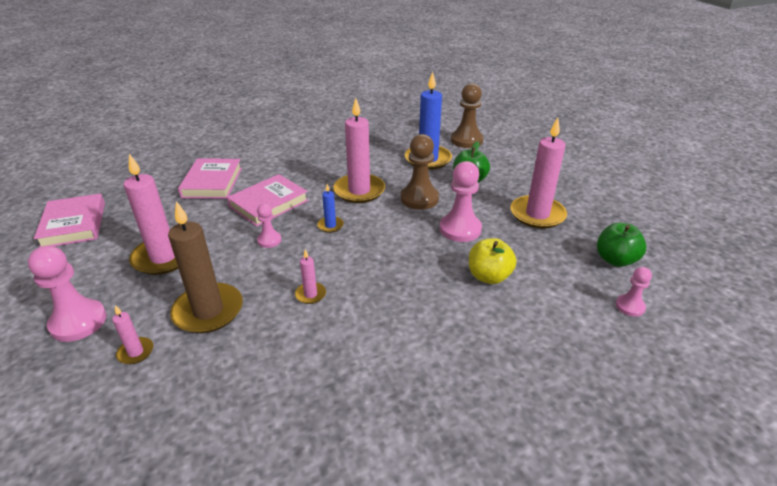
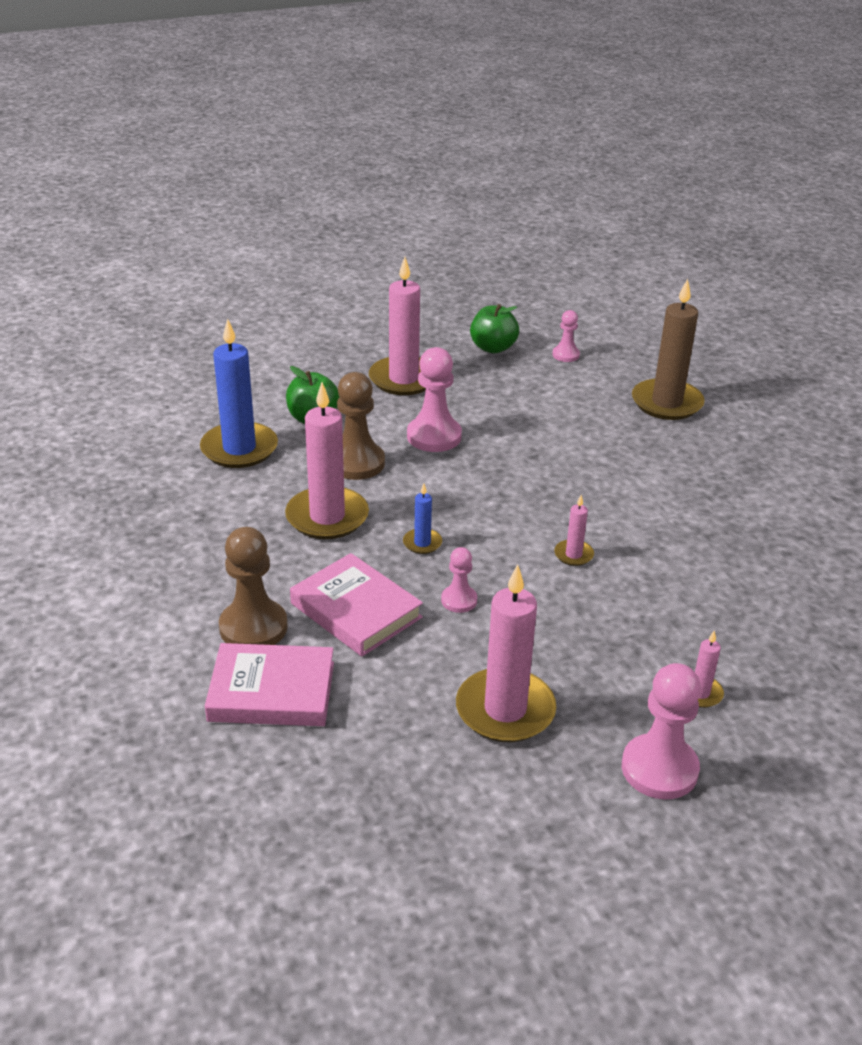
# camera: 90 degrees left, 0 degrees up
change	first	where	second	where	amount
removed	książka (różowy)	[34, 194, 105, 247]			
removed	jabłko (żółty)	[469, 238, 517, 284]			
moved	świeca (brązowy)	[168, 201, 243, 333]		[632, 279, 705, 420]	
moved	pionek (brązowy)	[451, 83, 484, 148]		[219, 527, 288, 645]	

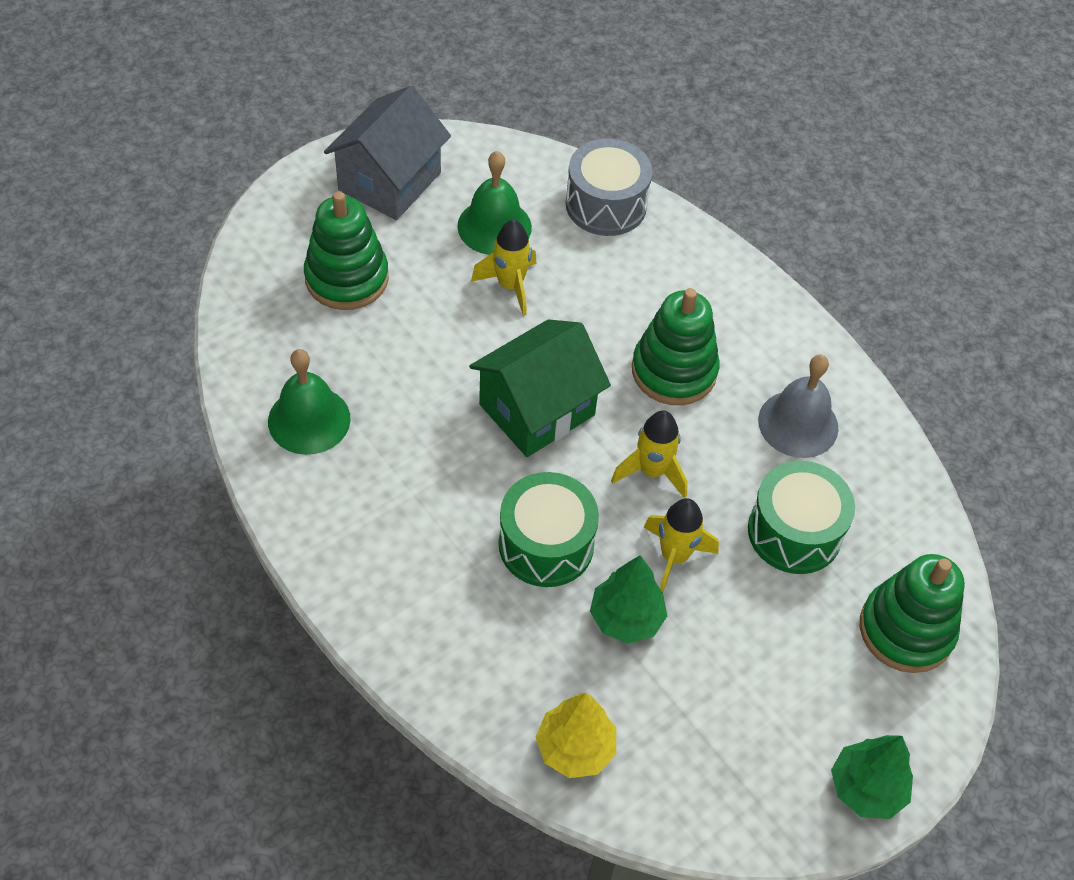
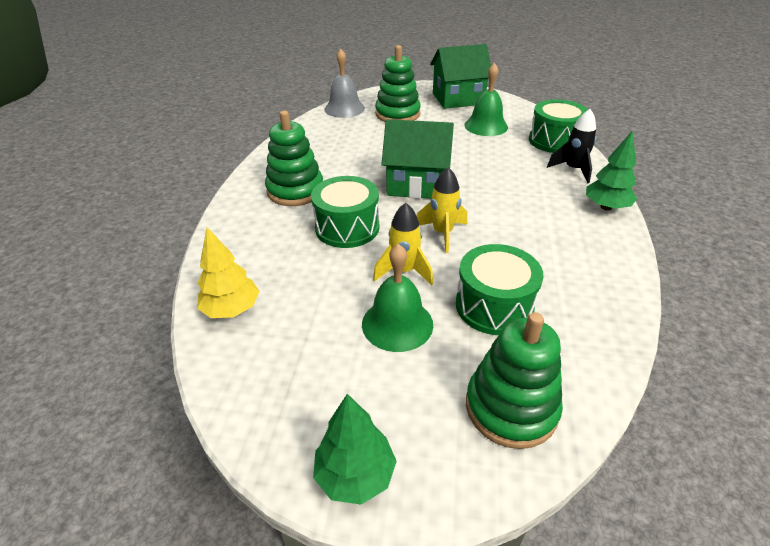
# camera: 50 degrees right, 15 degrees down
change	first	where	second	where	amount
removed	rakieta (żółty)	[471, 220, 536, 316]			
added			rakieta (czarny)	[547, 109, 596, 183]	
moved	dzwonek (zielony)	[268, 349, 351, 455]		[362, 244, 433, 352]	
moved	drzewko (zielony)	[590, 555, 667, 644]		[586, 131, 637, 211]	
moved	zabawka nakładanka (zielony)	[632, 288, 720, 405]		[265, 111, 323, 206]	
moved	dzwonek (szary)	[758, 354, 839, 458]		[324, 49, 365, 118]	
recoloured	domek (szary)	[324, 86, 451, 220]	domek (zielony)	[430, 44, 491, 109]	
recoloured	bęben (szary)	[566, 139, 652, 236]	bęben (zielony)	[529, 99, 588, 153]	

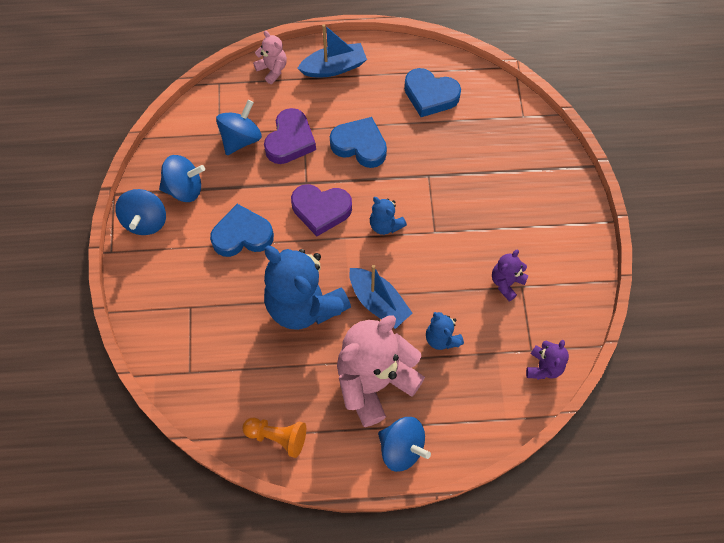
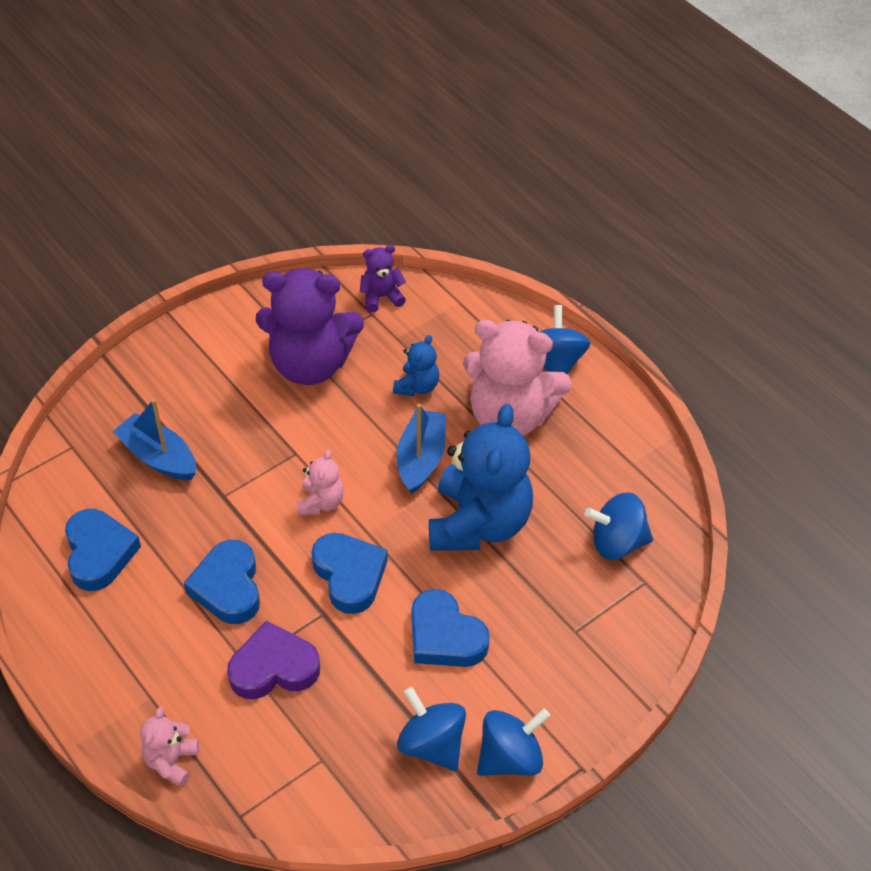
# camera: 125 degrees left, 15 degrees down
change	first	where	second	where	amount
removed	pionek (pomarańczowy)	[242, 418, 306, 458]			
moved	bączek (niebieski)	[216, 100, 262, 155]		[584, 492, 653, 560]	
moved	łódka (niebieski)	[297, 24, 367, 77]		[113, 399, 196, 480]	
recoloured	serce (fioletowy)	[291, 184, 352, 236]	serce (niebieski)	[311, 533, 388, 614]	
recoloured	miś (niebieski)	[370, 197, 407, 235]	miś (różowy)	[297, 449, 344, 515]	
resized	miś (fioletowy)	[492, 249, 528, 301]		[256, 268, 364, 385]	x2.17

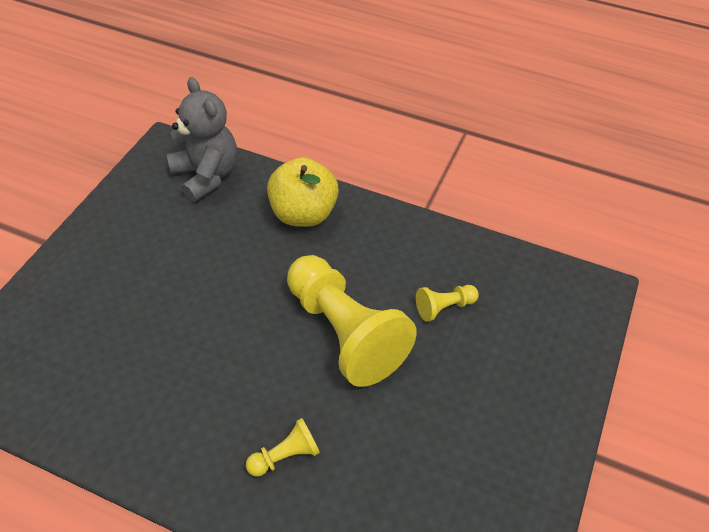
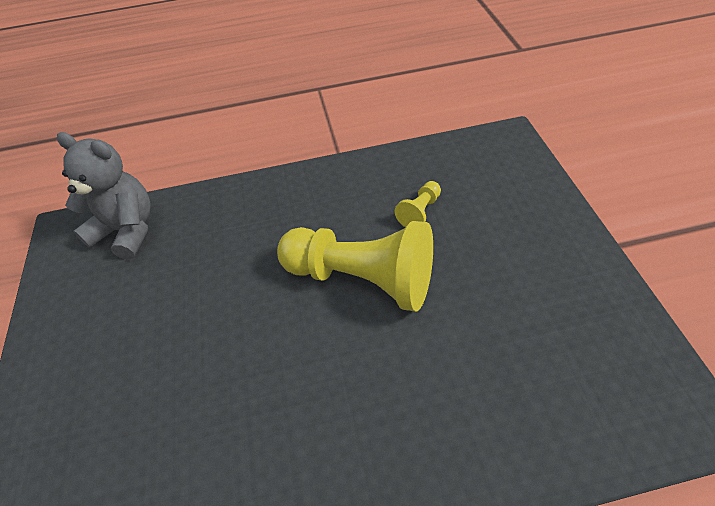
# camera: 30 degrees left, 0 degrees up
change	first	where	second	where	amount
removed	pionek (żółty)	[246, 418, 320, 477]			
removed	jabłko (żółty)	[267, 157, 339, 227]			

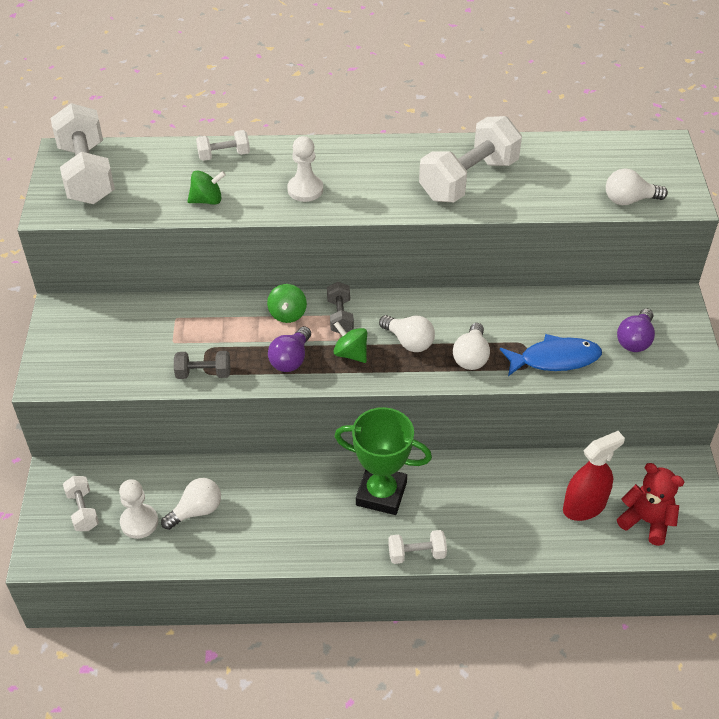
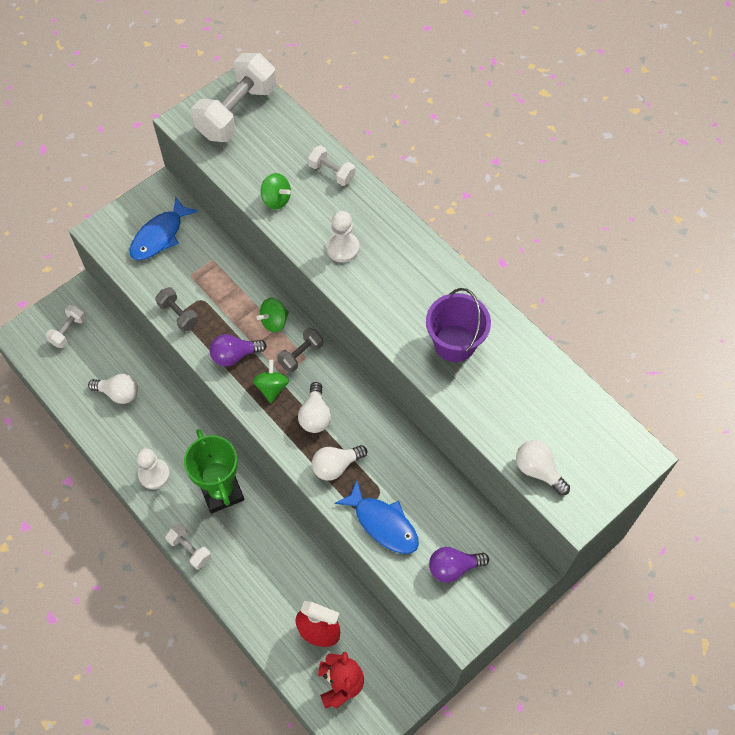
# camera: 50 degrees right, 15 degrees up
change	first	where	second	where	amount
added			ryba (niebieski)	[129, 197, 198, 260]	
moved	pionek (biały)	[119, 479, 158, 539]		[136, 448, 170, 489]	
replaced	hantel (biały)	[419, 116, 522, 202]	wiadro (fioletowy)	[426, 288, 491, 362]	

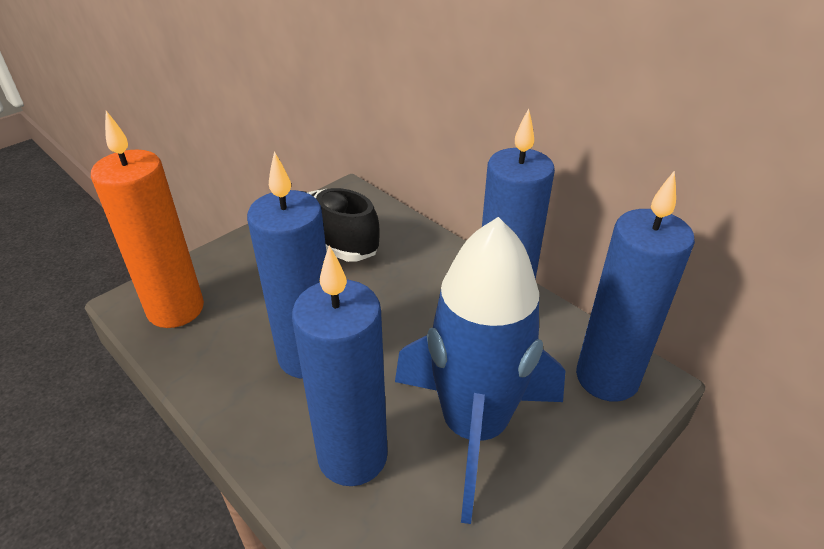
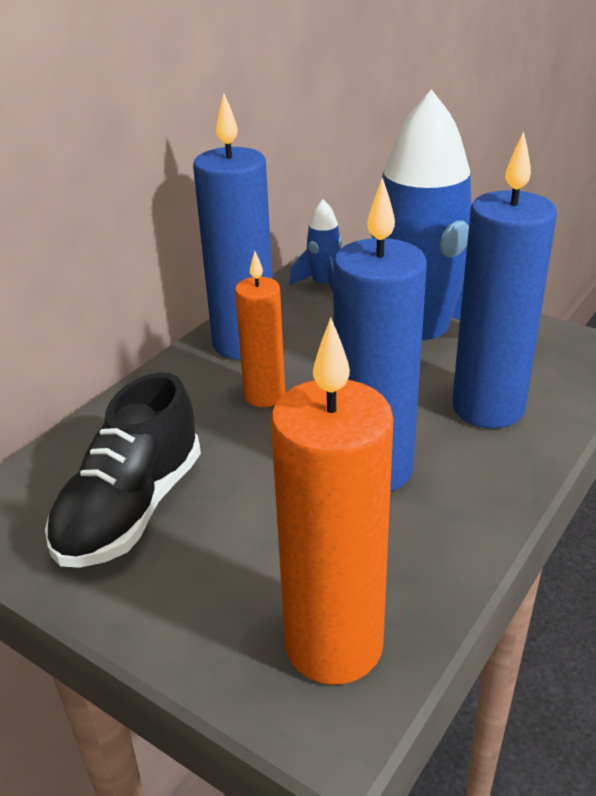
# camera: 100 degrees left, 5 degrees down
change	first	where	second	where	amount
added			świeca (pomarańczowy)	[235, 251, 285, 407]	
replaced	świeca (niebieski)	[576, 170, 695, 402]	rakieta (niebieski)	[289, 199, 342, 295]	

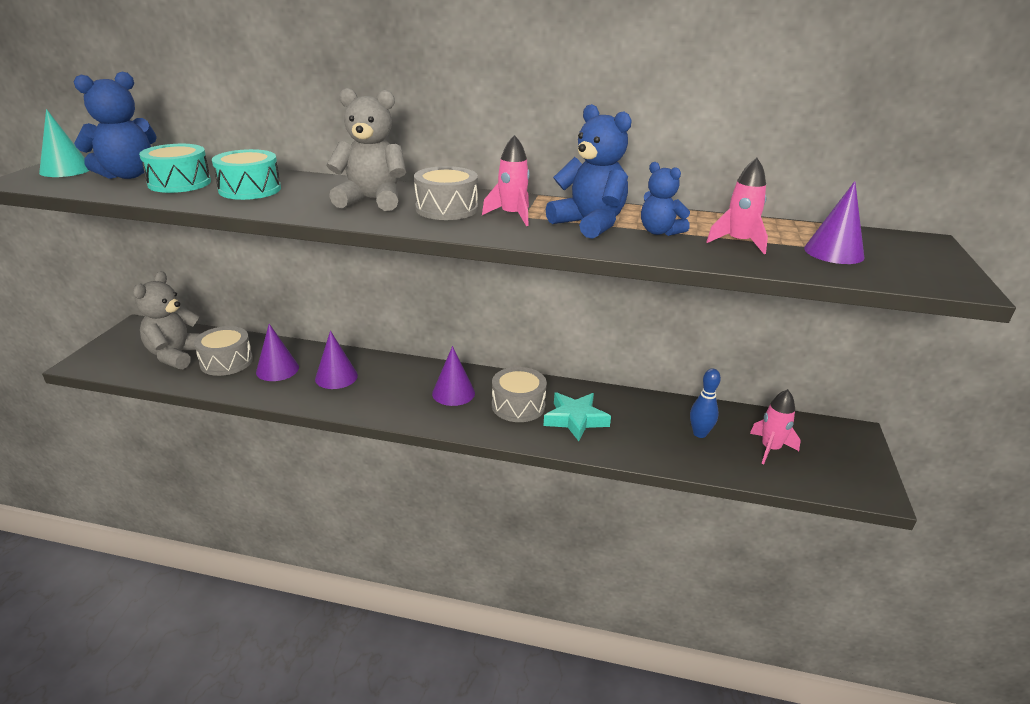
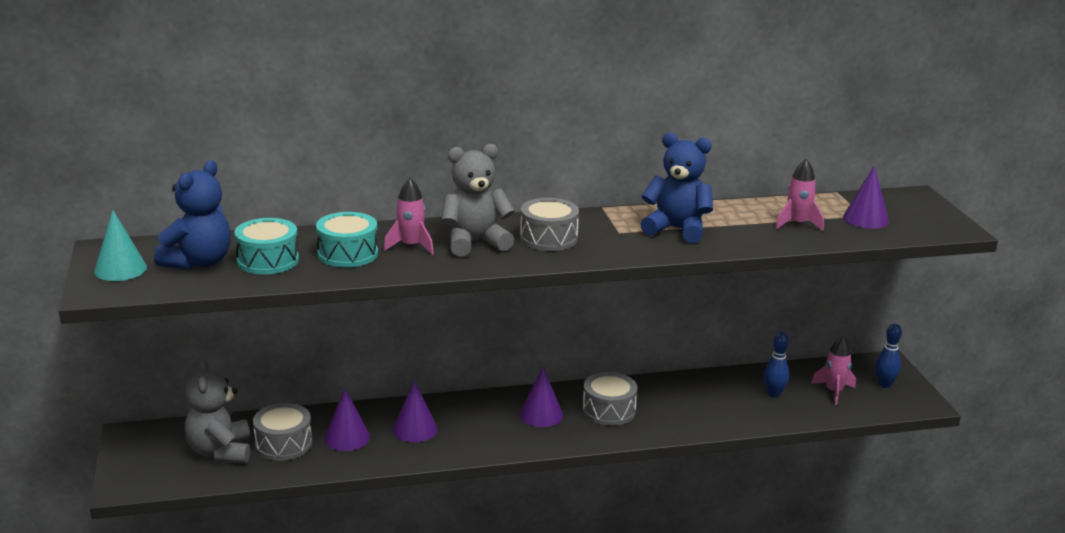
# camera: 25 degrees left, 5 degrees down
change	first	where	second	where	amount
removed	gwiazda (turkusowy)	[543, 392, 611, 441]			
removed	miś (niebieski)	[641, 162, 690, 236]			
added			kręgiel (niebieski)	[875, 324, 902, 388]	
moved	rakieta (różowy)	[482, 135, 530, 226]		[383, 178, 434, 255]	

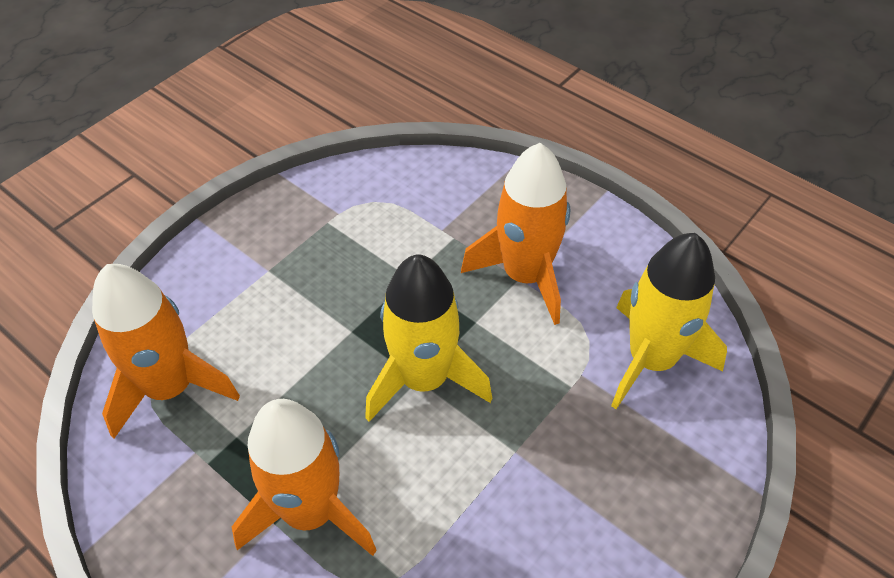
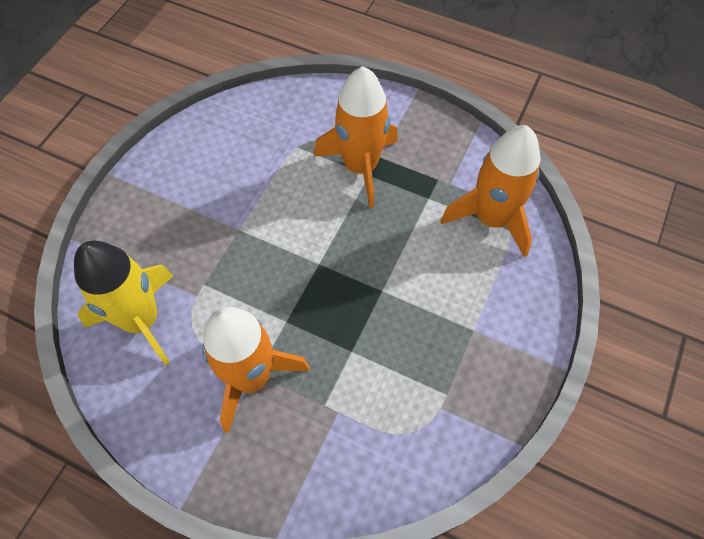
# camera: 165 degrees right, 10 degrees up
change	first	where	second	where	amount
removed	rakieta (żółty)	[365, 254, 492, 422]			

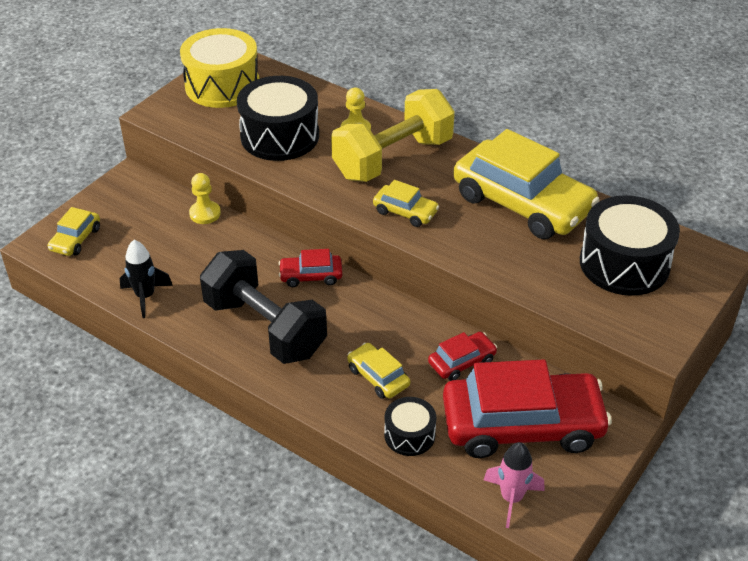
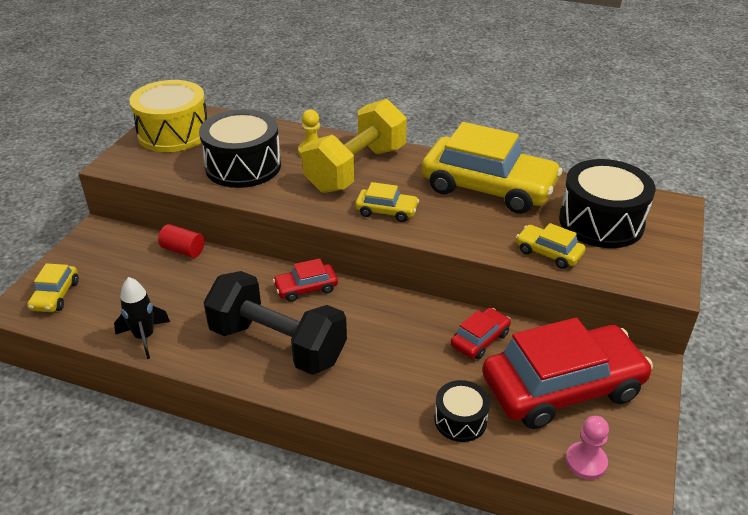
# camera: 15 degrees left, 5 degrees down
change	first	where	second	where	amount
moved	samochód (żółty)	[347, 343, 410, 399]		[516, 223, 586, 269]	
replaced	pionek (żółty)	[189, 173, 221, 224]	walec (czerwony)	[158, 224, 204, 258]	
replaced	rakieta (różowy)	[484, 442, 545, 528]	pionek (różowy)	[565, 416, 609, 480]	

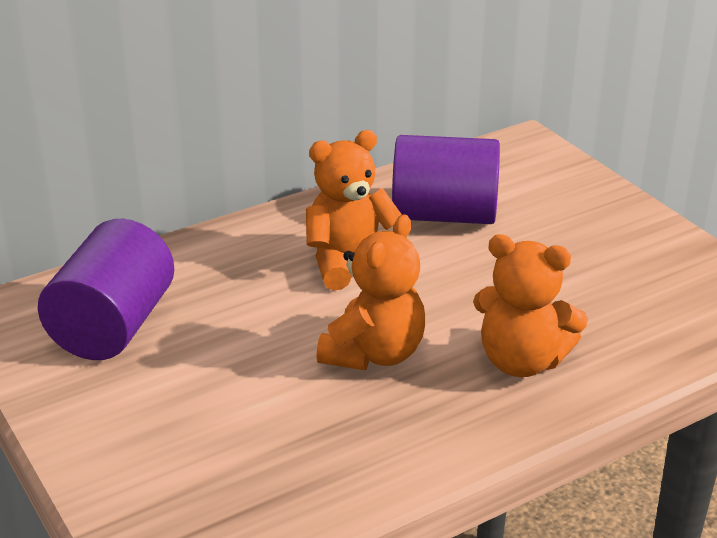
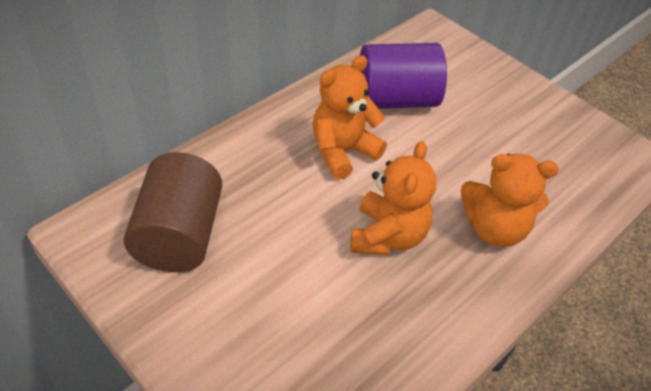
# camera: 15 degrees left, 15 degrees up
change	first	where	second	where	amount
recoloured	walec (fioletowy)	[38, 219, 174, 360]	walec (brązowy)	[124, 152, 223, 272]	

